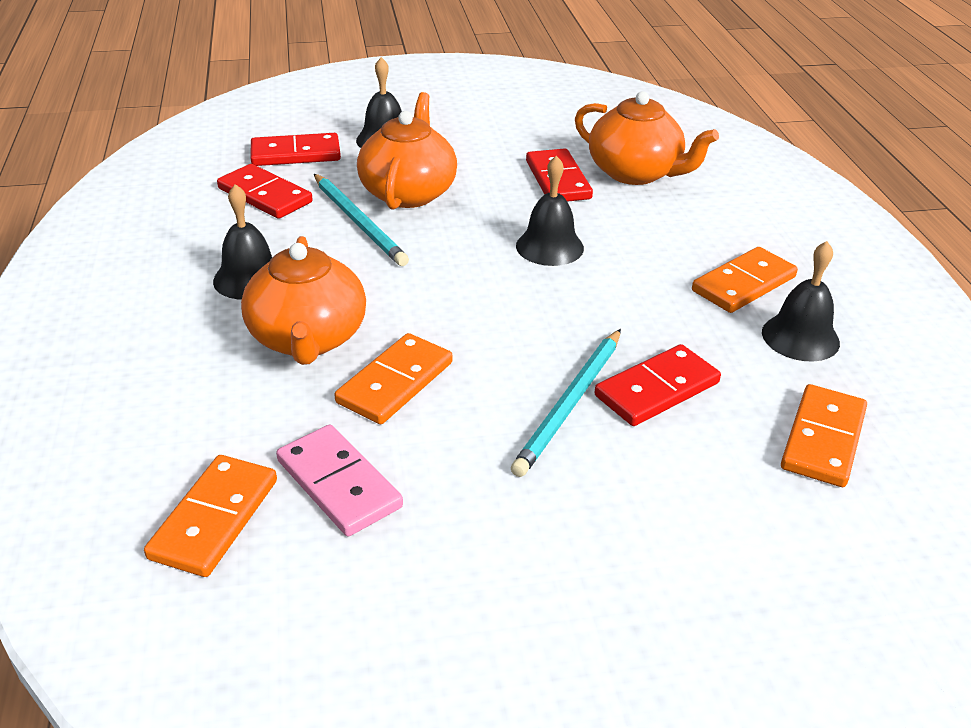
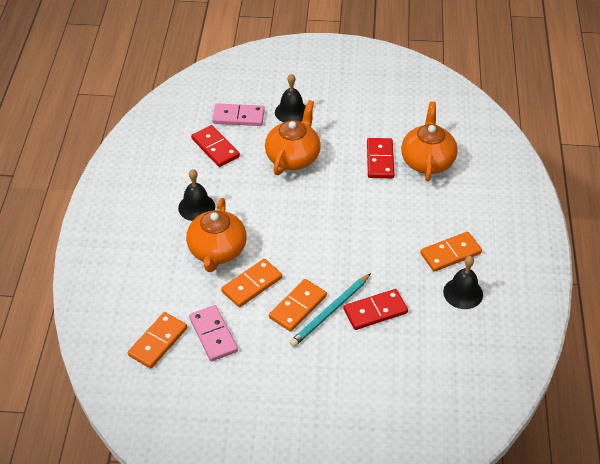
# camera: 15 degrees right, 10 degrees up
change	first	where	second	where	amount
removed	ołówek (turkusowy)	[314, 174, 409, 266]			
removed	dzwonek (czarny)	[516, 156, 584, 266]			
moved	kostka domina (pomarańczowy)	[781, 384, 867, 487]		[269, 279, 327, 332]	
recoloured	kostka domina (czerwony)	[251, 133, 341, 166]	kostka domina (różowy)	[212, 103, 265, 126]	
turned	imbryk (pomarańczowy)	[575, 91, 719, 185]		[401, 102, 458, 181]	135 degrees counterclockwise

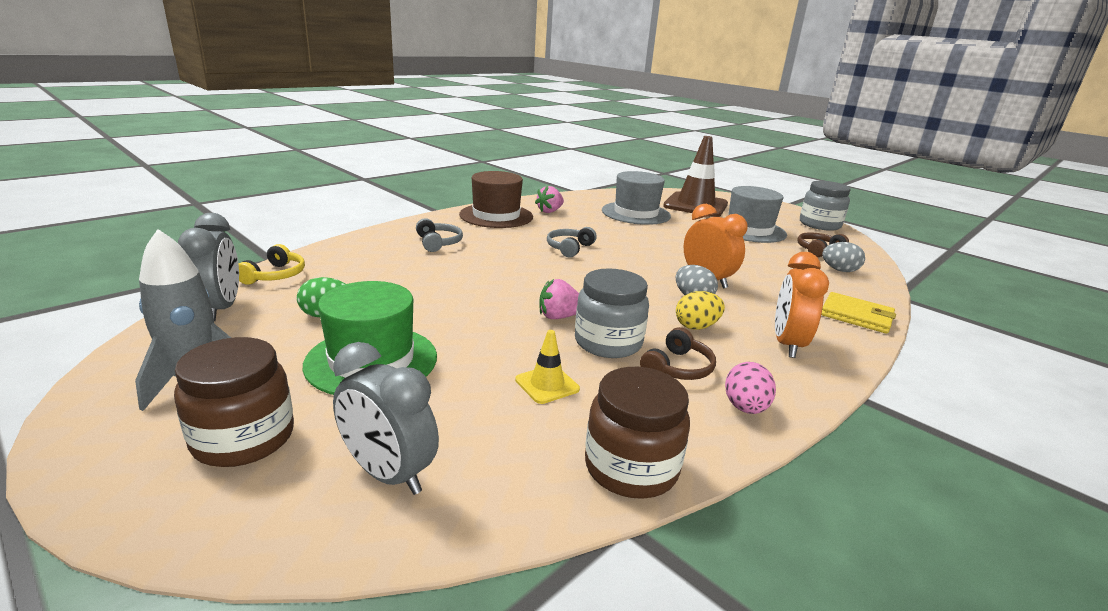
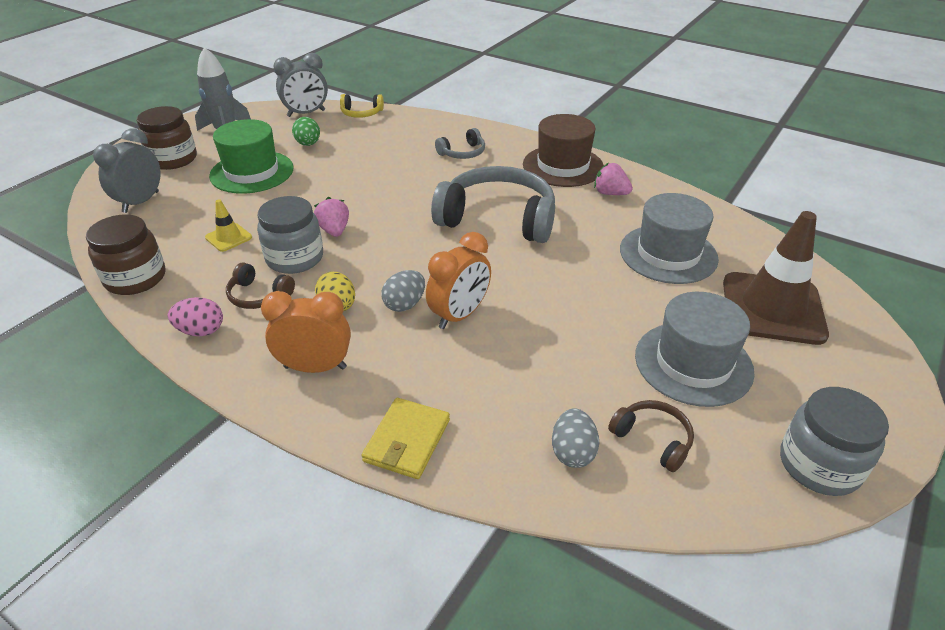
# camera: 80 degrees right, 15 degrees up
change	first	where	second	where	amount
resized	słuchawki (szary)	[547, 227, 597, 257]		[431, 166, 555, 243]	x2.15

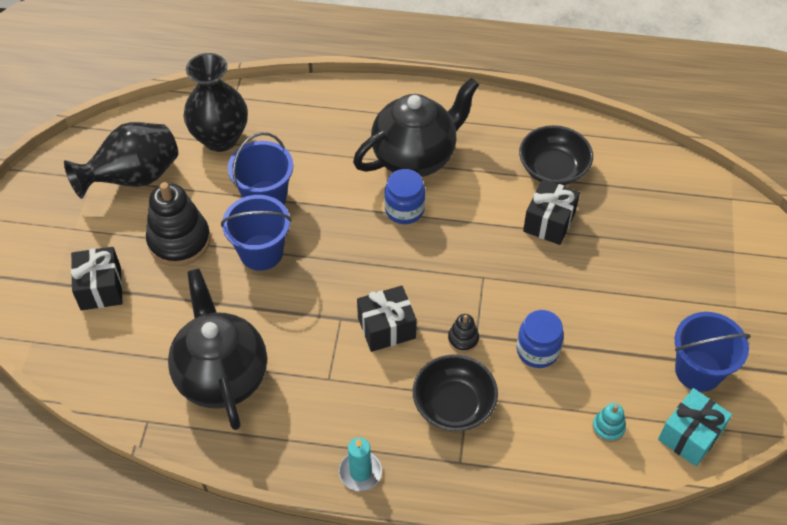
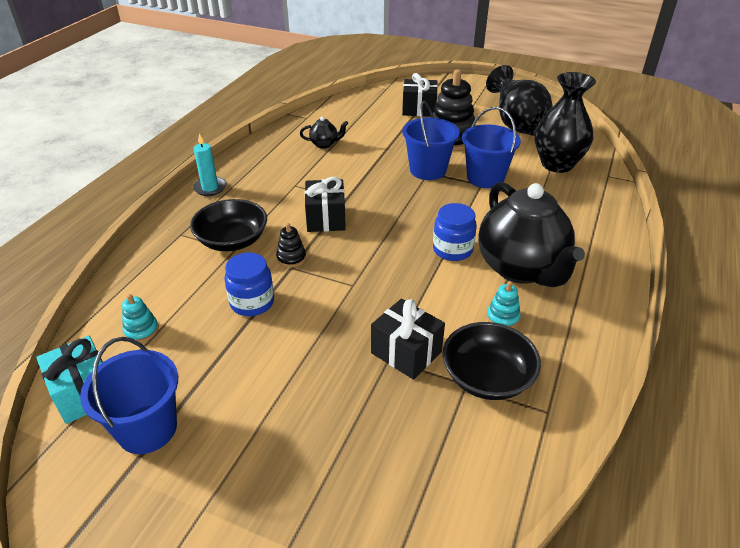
# camera: 105 degrees right, 15 degrees down
change	first	where	second	where	amount
added			zabawka nakładanka (turkusowy)	[487, 281, 521, 328]	
resized	imbryk (czarny)	[168, 268, 267, 430]		[300, 116, 348, 148]	x0.41

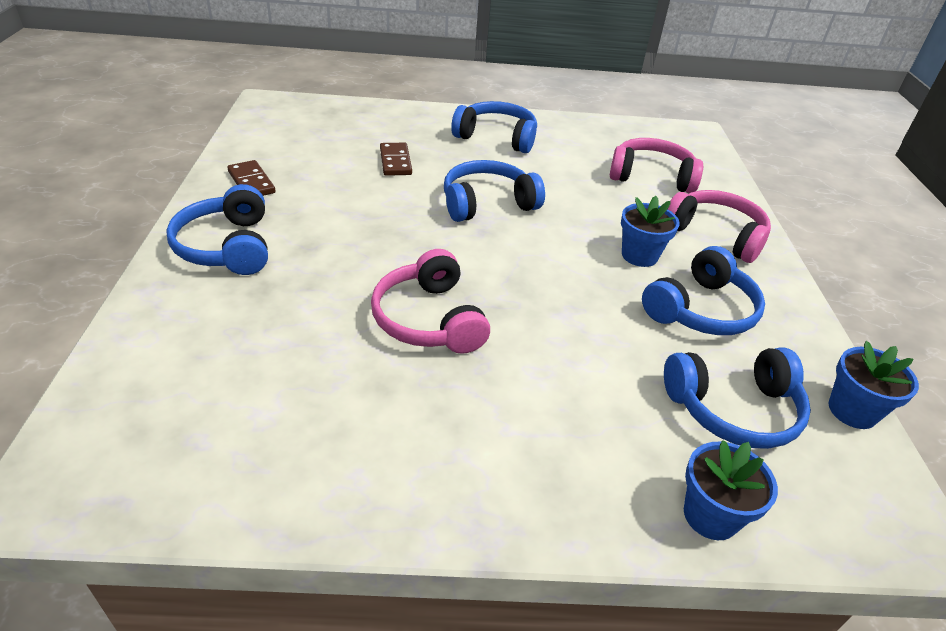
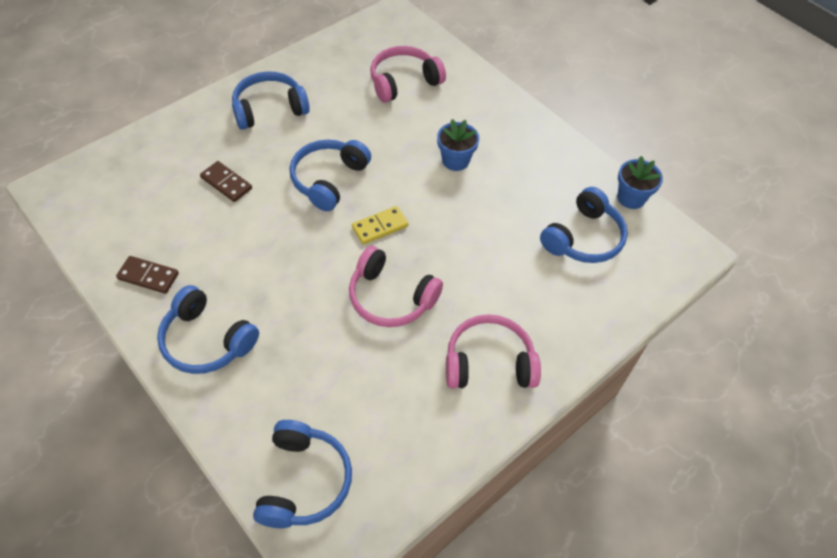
# camera: 40 degrees left, 15 degrees up
change	first	where	second	where	amount
removed	doniczka (niebieski)	[684, 440, 778, 540]			
added			kostka domina (żółty)	[352, 206, 409, 245]	
moved	słuchawki (niebieski)	[642, 246, 765, 335]		[253, 420, 352, 528]	
moved	słuchawki (różowy)	[668, 190, 771, 263]		[446, 314, 541, 388]	

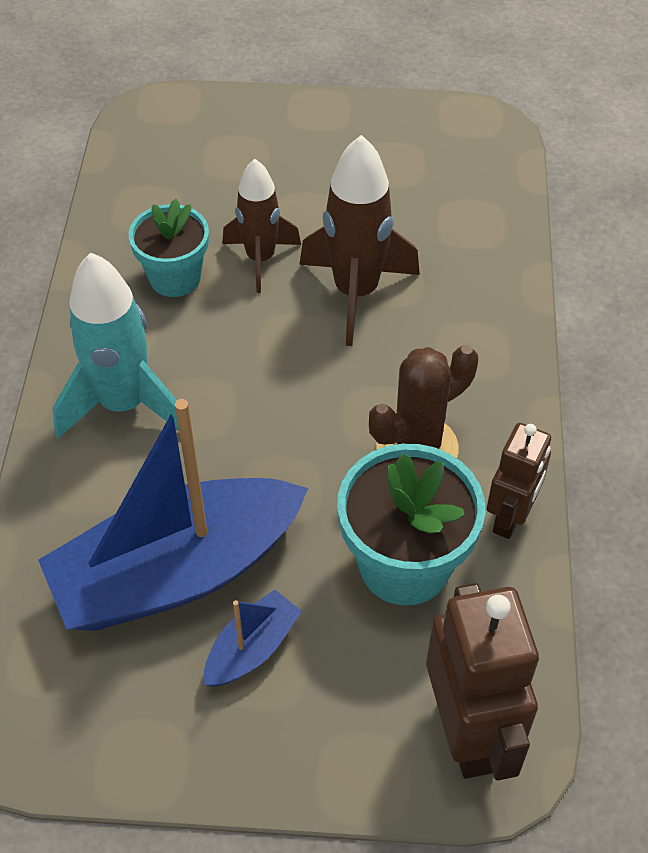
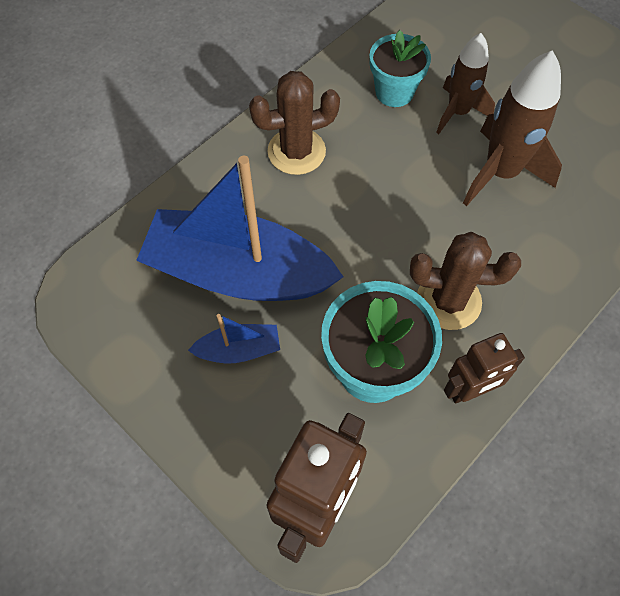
# camera: 40 degrees right, 10 degrees up
change	first	where	second	where	amount
replaced	rakieta (turkusowy)	[53, 253, 179, 439]	kaktus (brązowy)	[249, 71, 340, 175]	

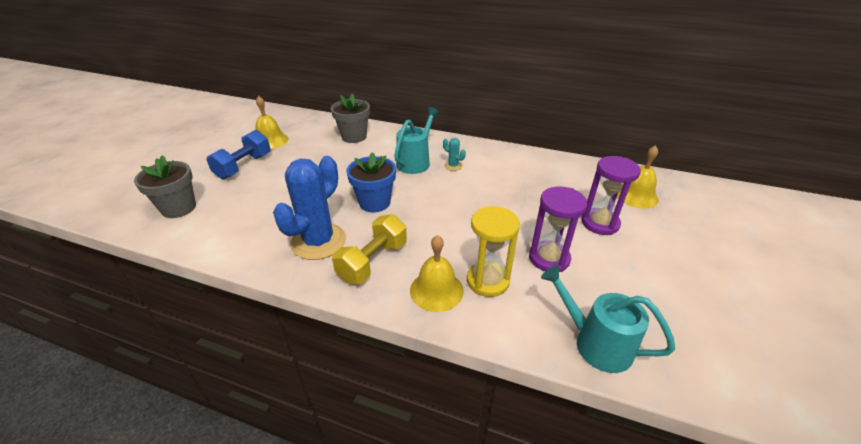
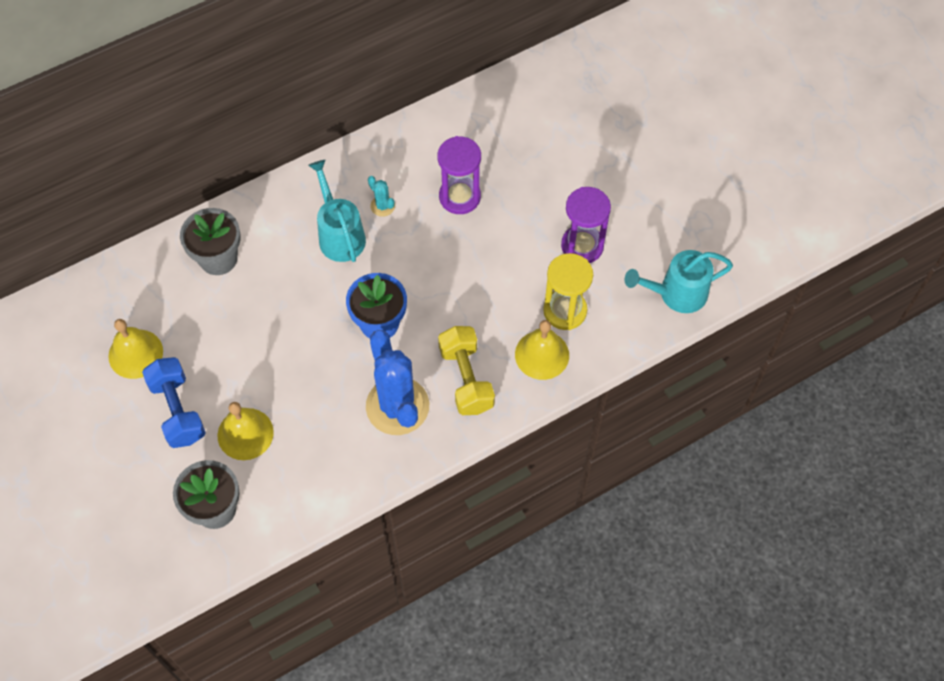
# camera: 50 degrees left, 25 degrees up
change	first	where	second	where	amount
moved	klepsydra (fioletowy)	[581, 156, 641, 235]		[437, 136, 481, 214]	
moved	dzwonek (żółty)	[617, 145, 659, 209]		[217, 402, 274, 460]	
turned	kaktus (turkusowy)	[443, 138, 466, 171]		[368, 176, 395, 217]	60 degrees clockwise

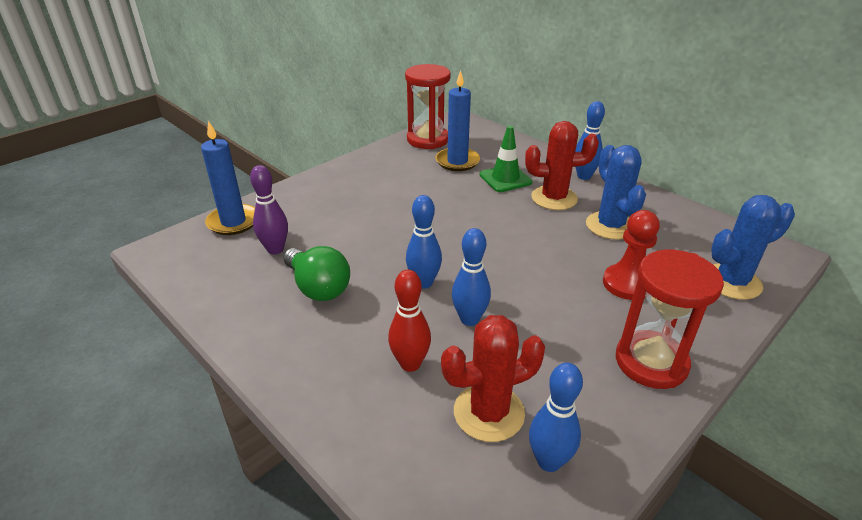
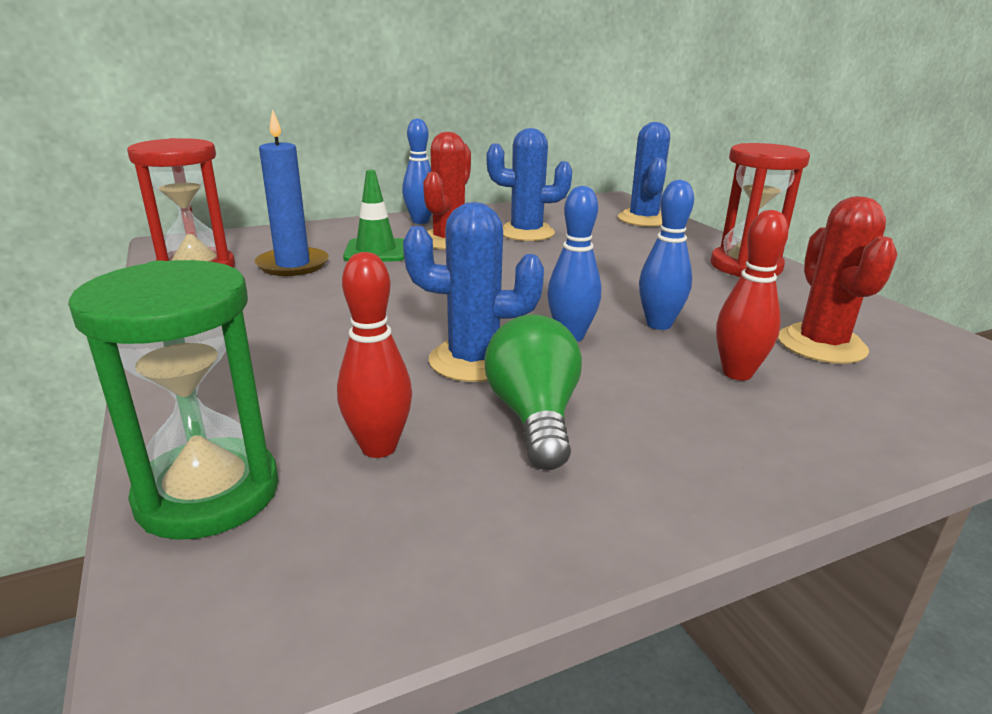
# camera: 70 degrees left, 10 degrees down
change	first	where	second	where	amount
removed	kręgiel (niebieski)	[529, 363, 583, 472]			
removed	pionek (czerwony)	[603, 210, 660, 300]			
added			kaktus (niebieski)	[403, 202, 544, 382]	
replaced	świeca (niebieski)	[201, 121, 255, 235]	klepsydra (zielony)	[68, 260, 279, 540]	
recoloured	kręgiel (fioletowy)	[250, 165, 288, 255]	kręgiel (czerwony)	[337, 252, 412, 458]	
turned	żarówka (zielony)	[283, 246, 350, 301]		[484, 314, 582, 470]	75 degrees counterclockwise

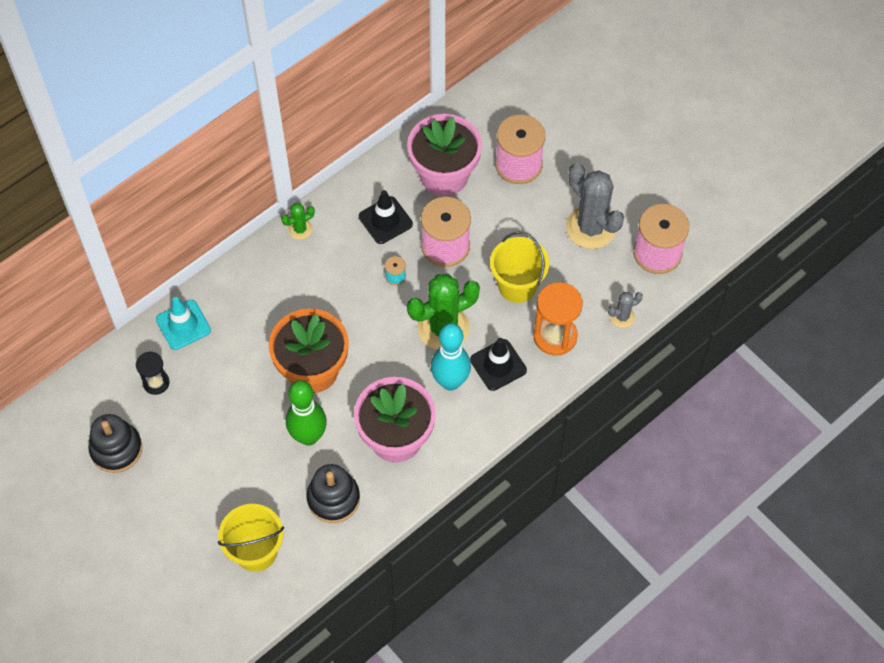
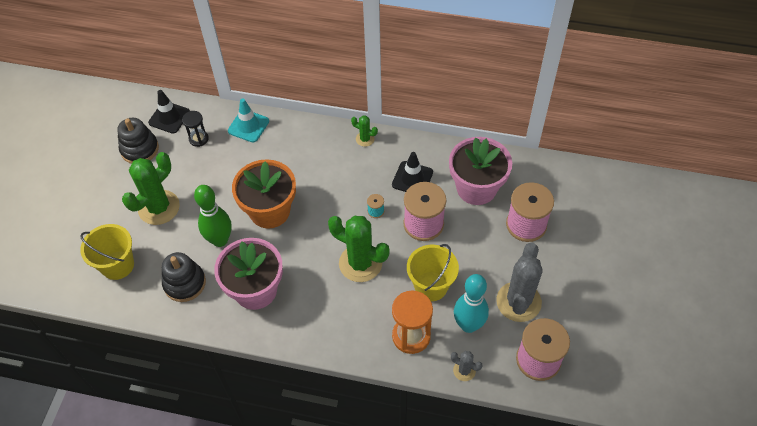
# camera: 55 degrees right, 5 degrees down
change	first	where	second	where	amount
added			kaktus (zielony)	[122, 152, 180, 225]	
moved	kręgiel (turkusowy)	[431, 323, 471, 391]		[454, 274, 489, 333]	
moved	pachołek (czarny)	[470, 338, 527, 391]		[148, 90, 190, 134]	

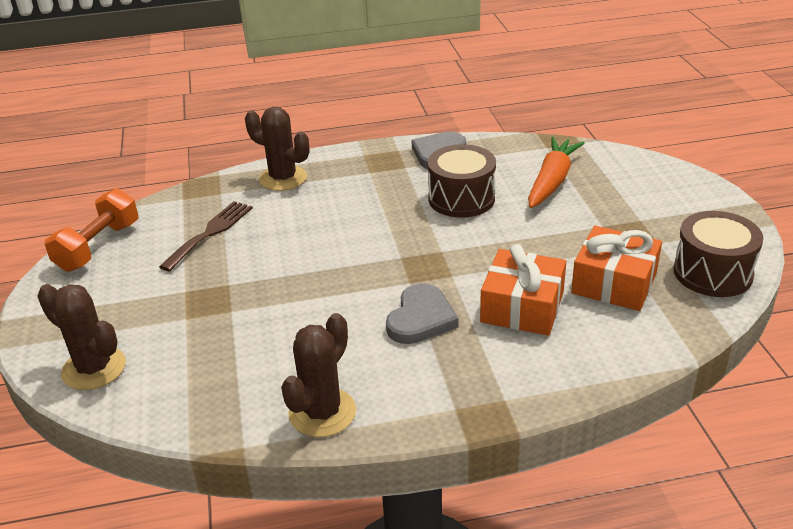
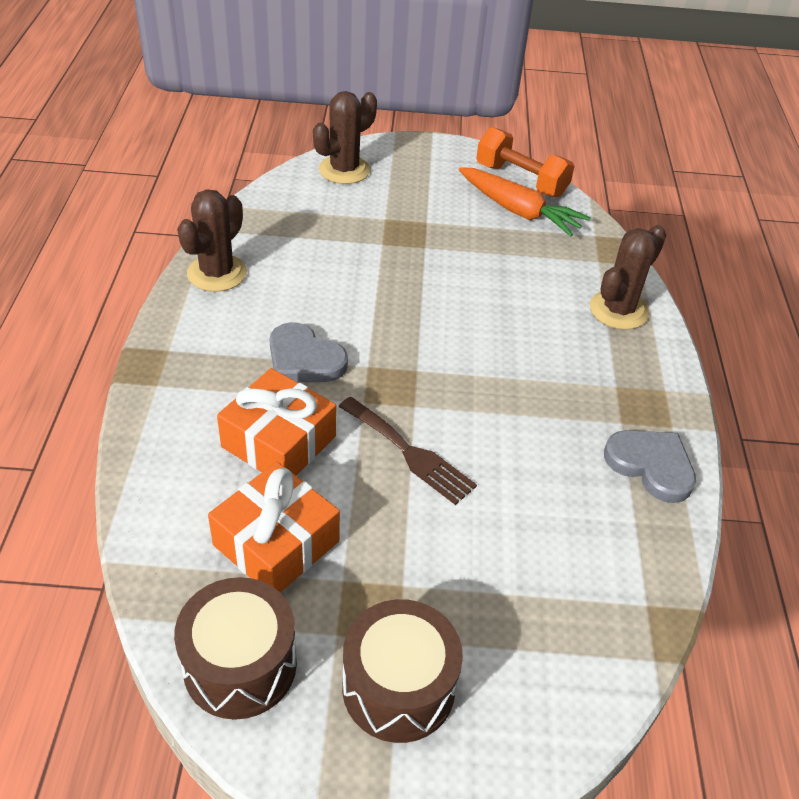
# camera: 100 degrees right, 10 degrees up
change	first	where	second	where	amount
moved	widelec (brązowy)	[159, 201, 253, 271]		[339, 397, 477, 505]	
moved	bęben (brązowy)	[428, 144, 496, 217]		[342, 599, 463, 743]	
moved	marchewka (pomarańczowy)	[528, 137, 584, 208]		[459, 167, 590, 237]	
turned	kaktus (brązowy)	[281, 313, 356, 437]		[177, 189, 247, 292]	75 degrees clockwise

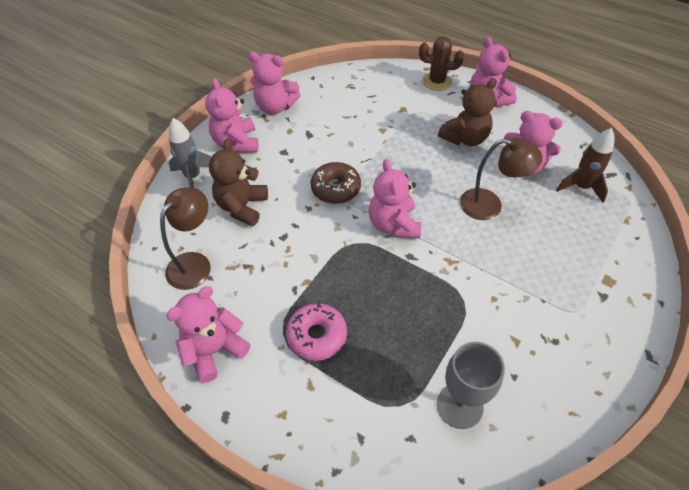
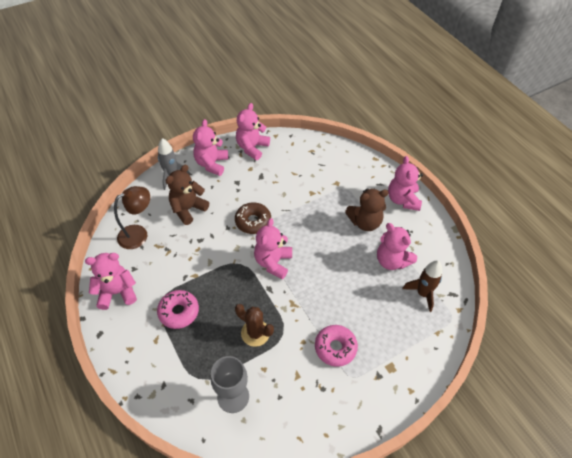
# camera: 25 degrees right, 0 degrees up
change	first	where	second	where	amount
removed	lampka (brązowy)	[460, 137, 543, 220]			
added			donut (różowy)	[315, 325, 358, 367]	
moved	kaktus (brązowy)	[419, 36, 464, 91]		[235, 304, 274, 347]	
turned	miś (różowy)	[248, 52, 300, 115]		[236, 103, 270, 160]	75 degrees clockwise

